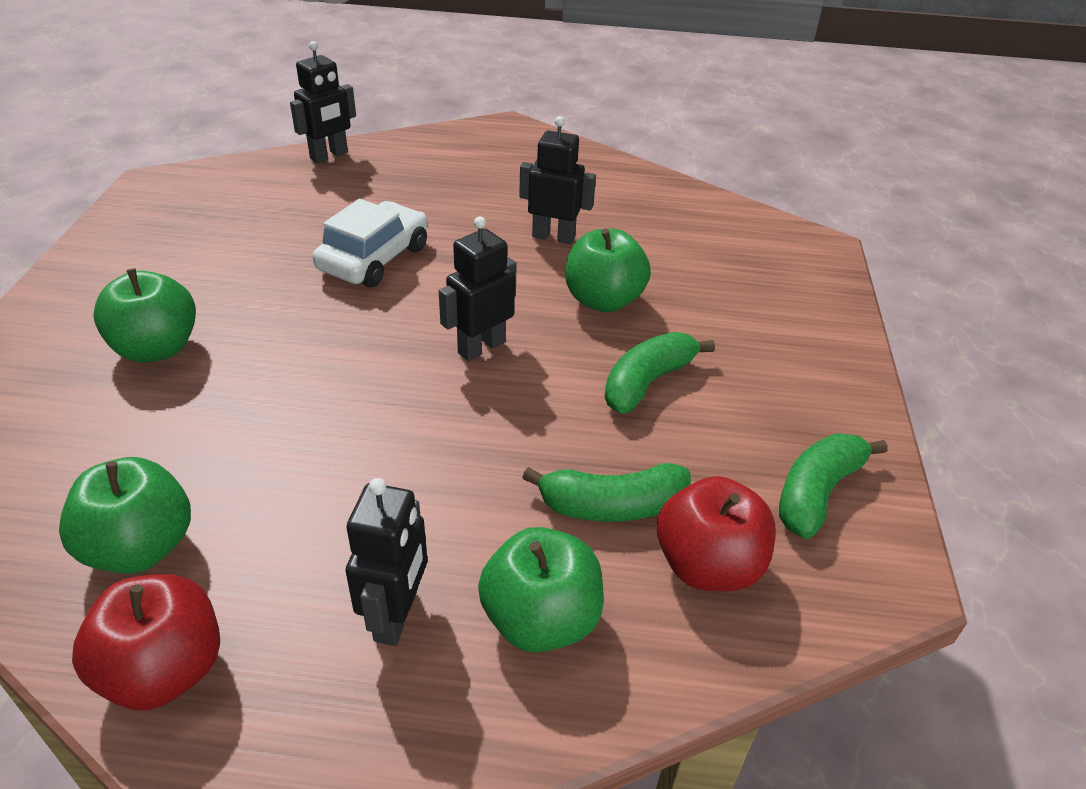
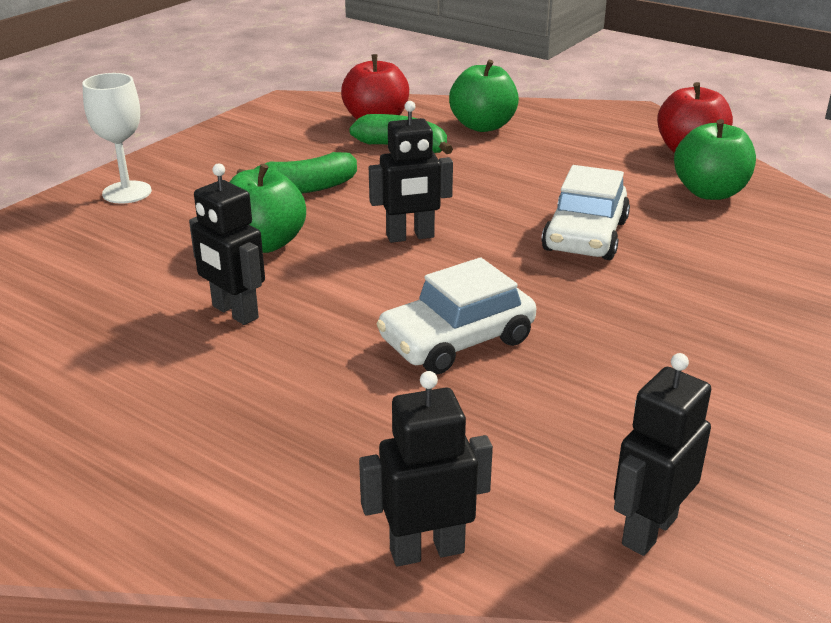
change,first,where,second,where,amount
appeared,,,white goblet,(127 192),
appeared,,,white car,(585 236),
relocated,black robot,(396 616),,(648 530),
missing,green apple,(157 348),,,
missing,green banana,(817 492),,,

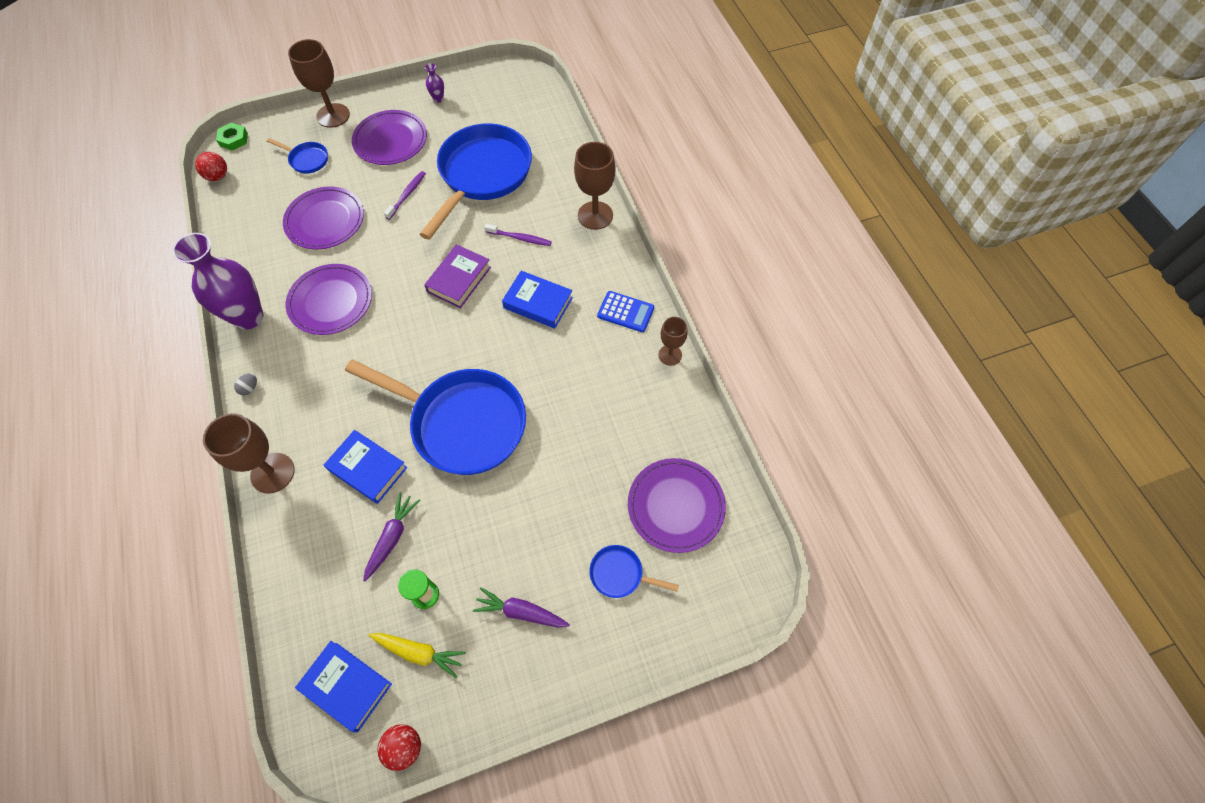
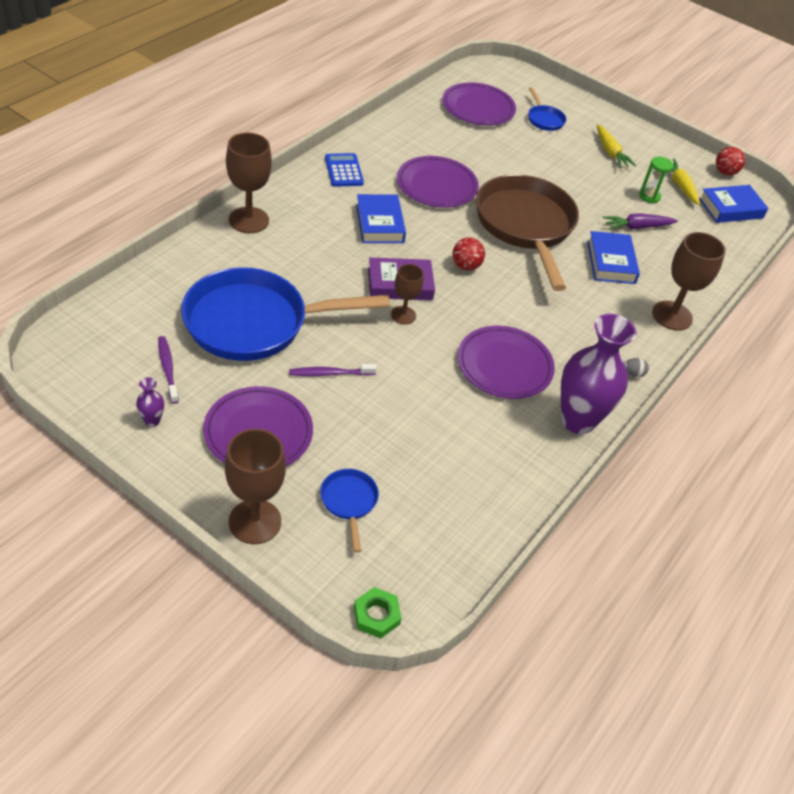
change,first,where,second,where,amount
relocated,purple toothbrush,(520 238),,(168 369),
relocated,brown goblet,(670 355),,(403 315),
relocated,purple plate,(325 221),,(436 185),
relocated,red ball,(218 176),,(466 266),
colour,blue pan,(462 423),brown pan,(525 226),
colour,purple carrot,(521 612),yellow carrot,(610 152),
spun,blue book,(347 686),,(730 208),75 degrees clockwise

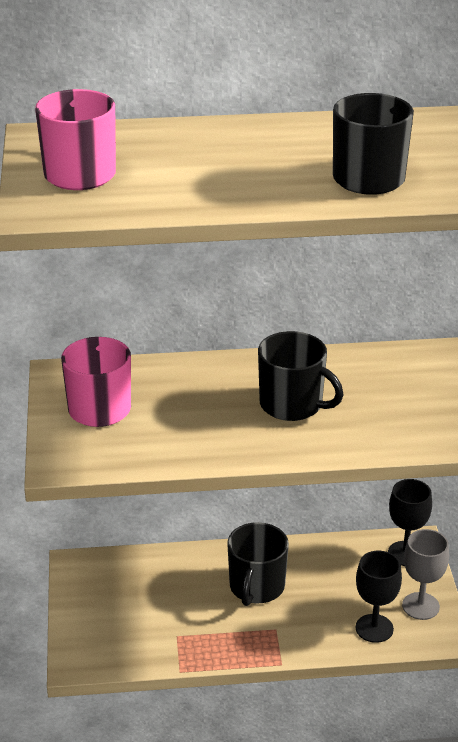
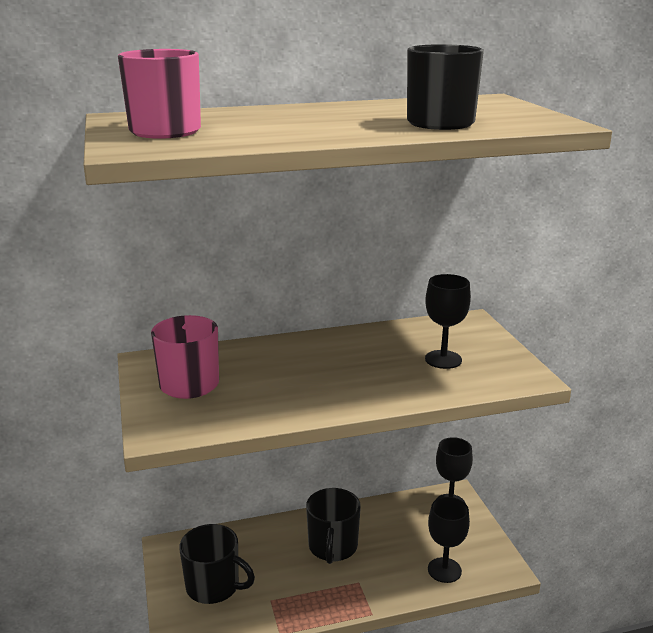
change,first,where,second,where,amount
relocated,black mug,(292 404),,(214 586),
appeared,,,black goblet,(443 359),
missing,grey goblet,(420 606),,,

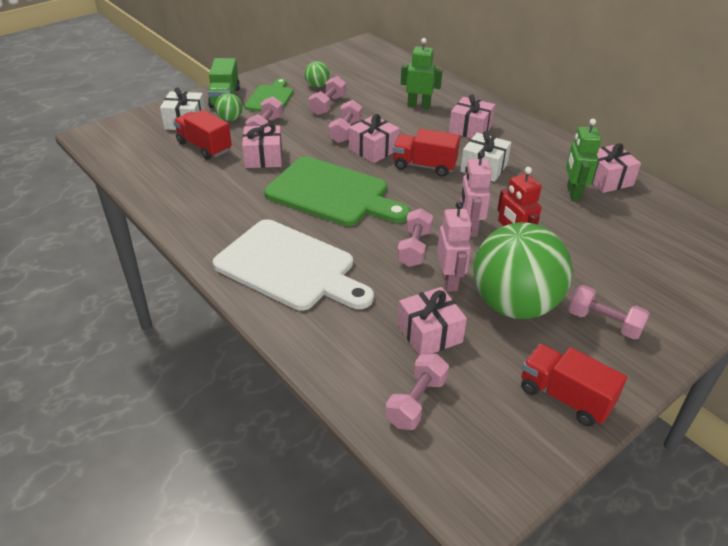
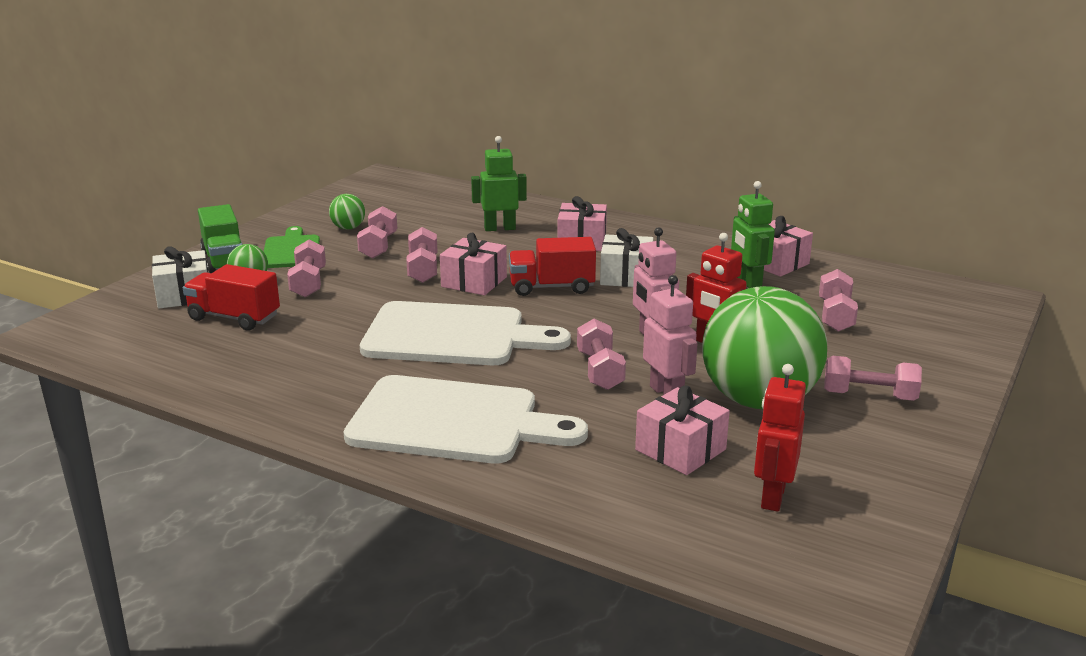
change,first,where,second,where,amount
colour,green cutting board,(332 193),white cutting board,(453 336),
appeared,,,red robot,(772 497),
relocated,pink dumbbell,(416 402),,(835 316),
missing,pink gift,(263 157),,,
missing,red truck,(565 397),,,

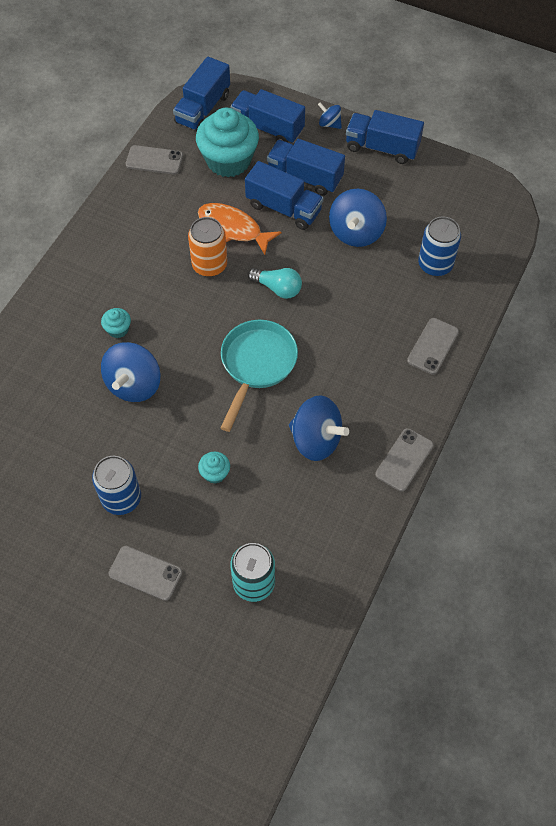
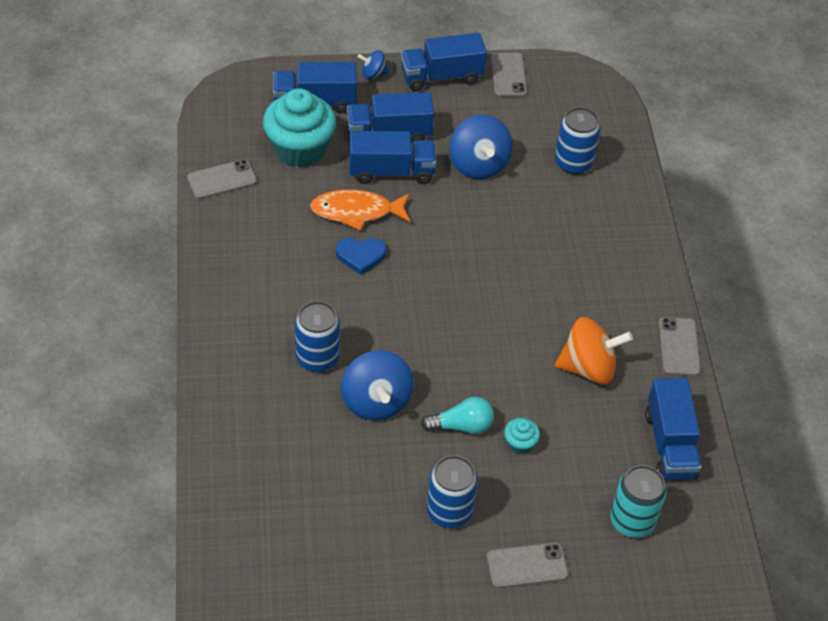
change,first,where,second,where,amount
exchanged,turquoise cupcake,(118 329),blue can,(317 358),
exchanged,orange can,(209 265),blue heart,(361 256),
relocated,turquoise light bulb,(277 288),,(461 426),
relocated,grey phone,(433 346),,(508 75),
colour,blue spinning top,(316 440),orange spinning top,(588 368),
relocated,blue truck,(203 109),,(670 444),
missing,turquoise pan,(256 365),,,

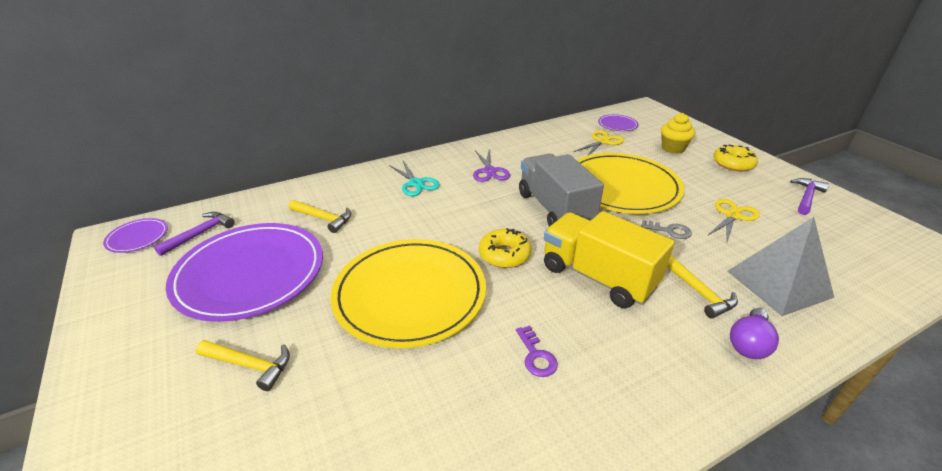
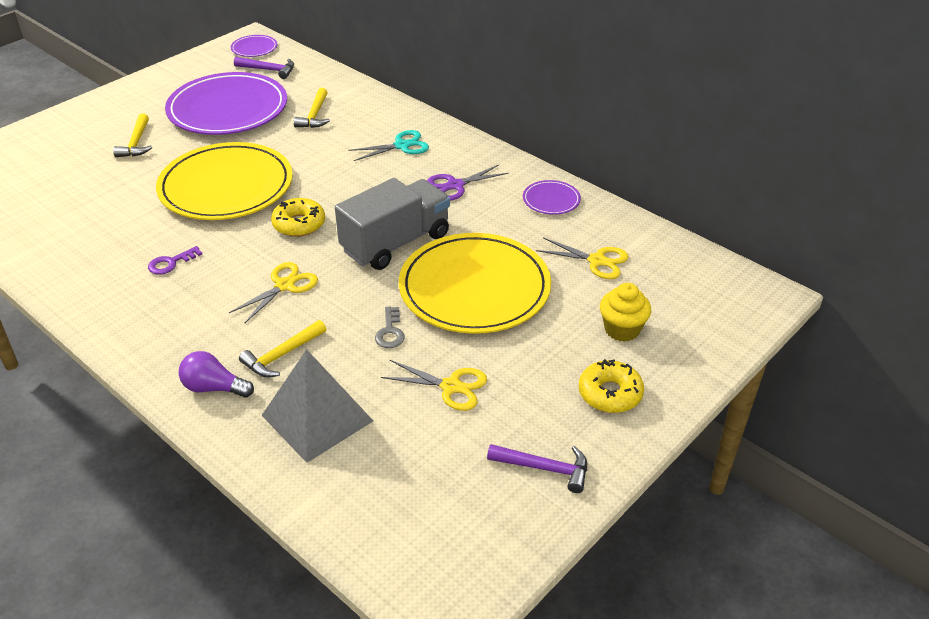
change,first,where,second,where,amount
exchanged,yellow truck,(598 277),yellow scissors,(284 285),
spun,turquoise scissors,(416 183),,(402 146),150 degrees counterclockwise
relocated,purple plate,(617 125),,(551 200),

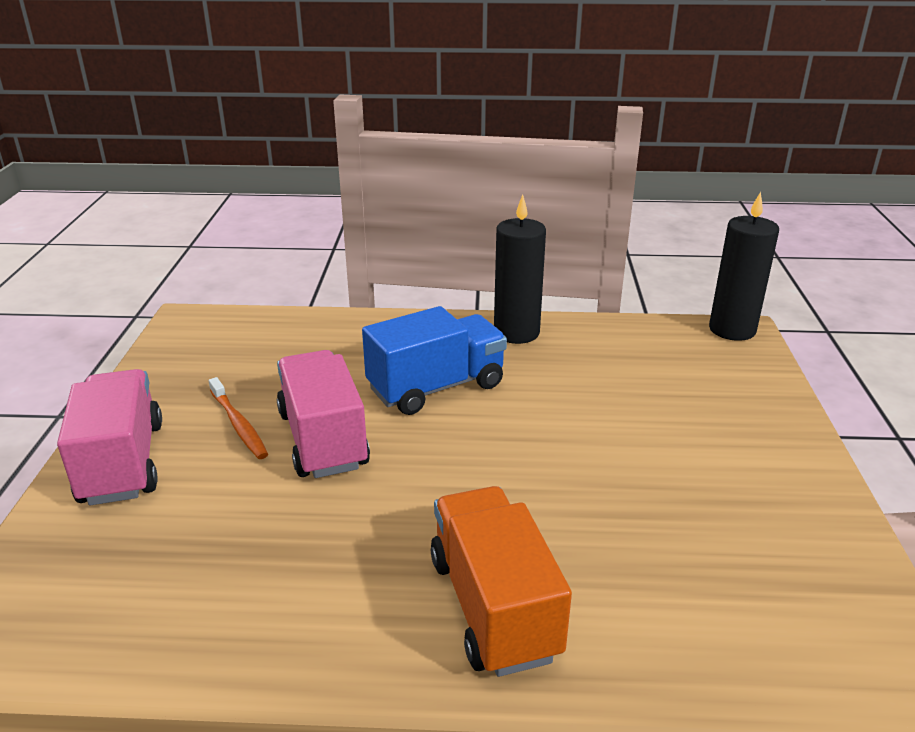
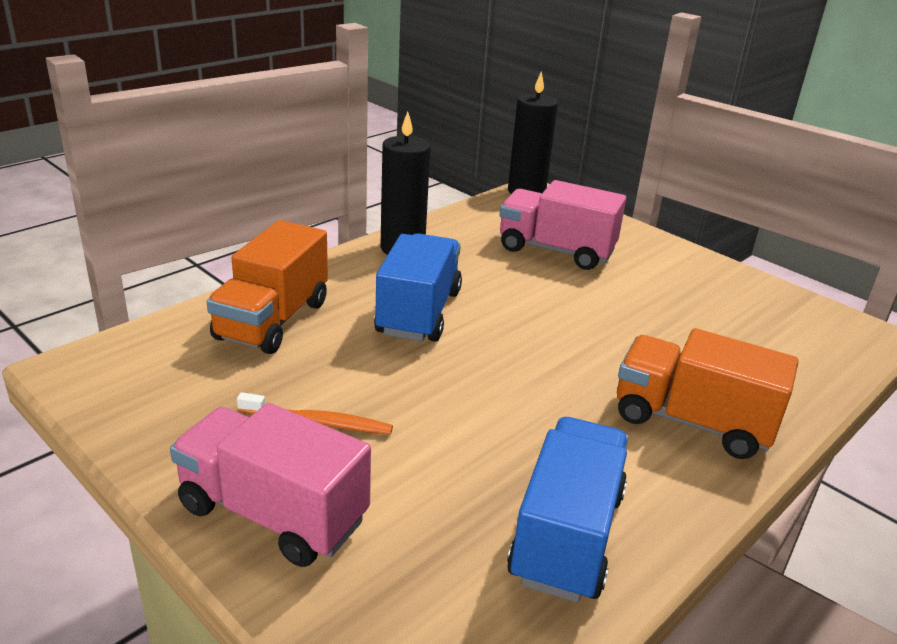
change,first,where,second,where,amount
appeared,,,orange truck,(273 320),
relocated,pink truck,(323 439),,(555 250),
appeared,,,blue truck,(566 535),

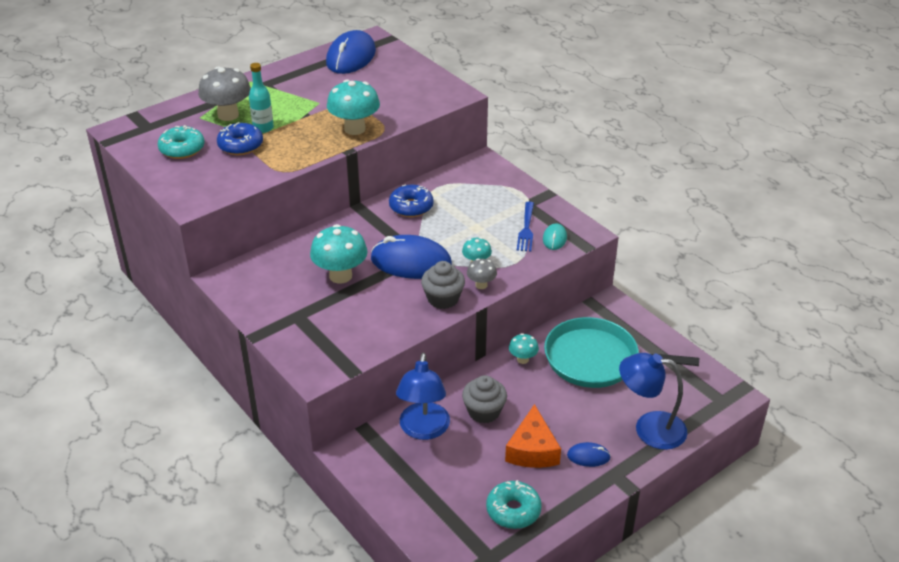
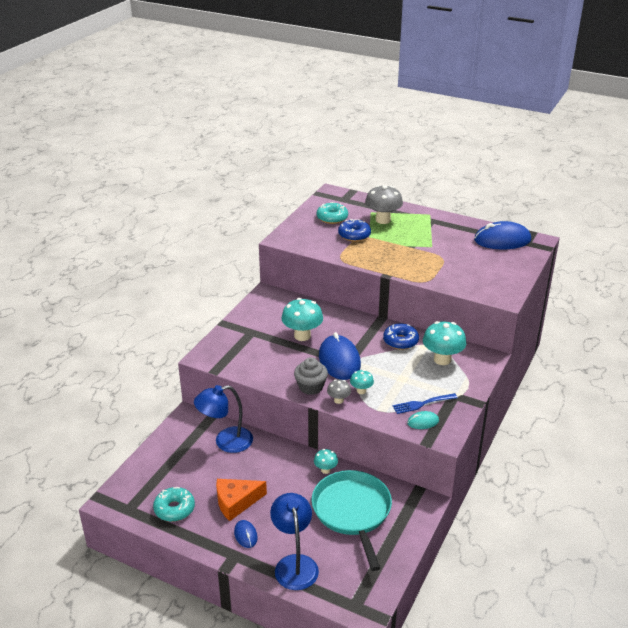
change,first,where,second,where,amount
relocated,turquoise mushroom,(354 129),,(442 359),
missing,turquoise bottle,(263 128),,,
missing,grey cupcake,(484 411),,,

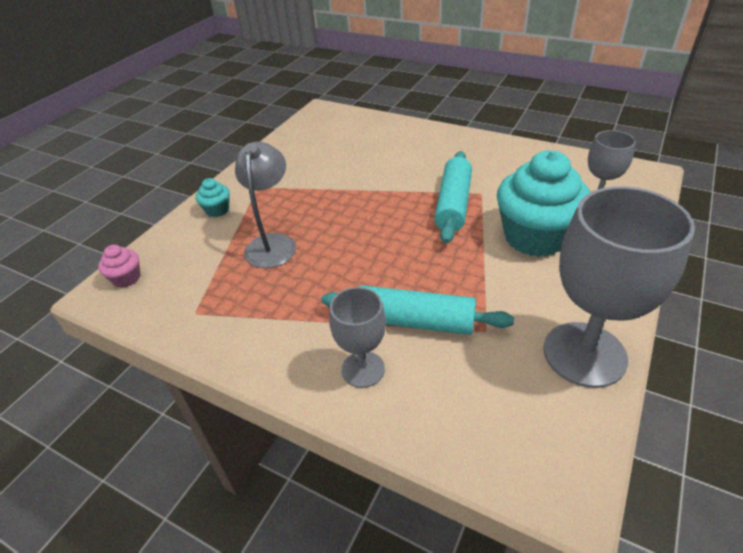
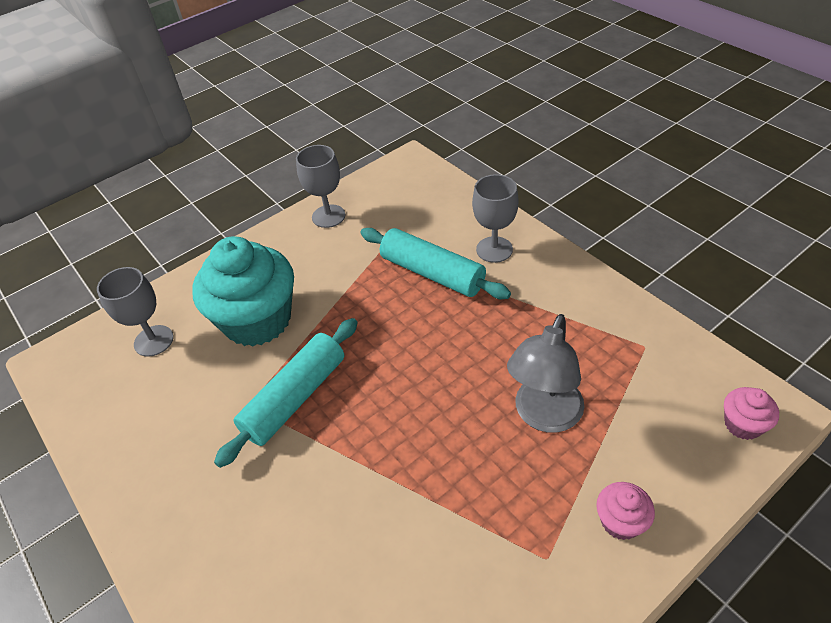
change,first,where,second,where,amount
size,grey goblet,(584 354),,(328 216),x0.55
colour,turquoise cupcake,(217 210),pink cupcake,(620 521),

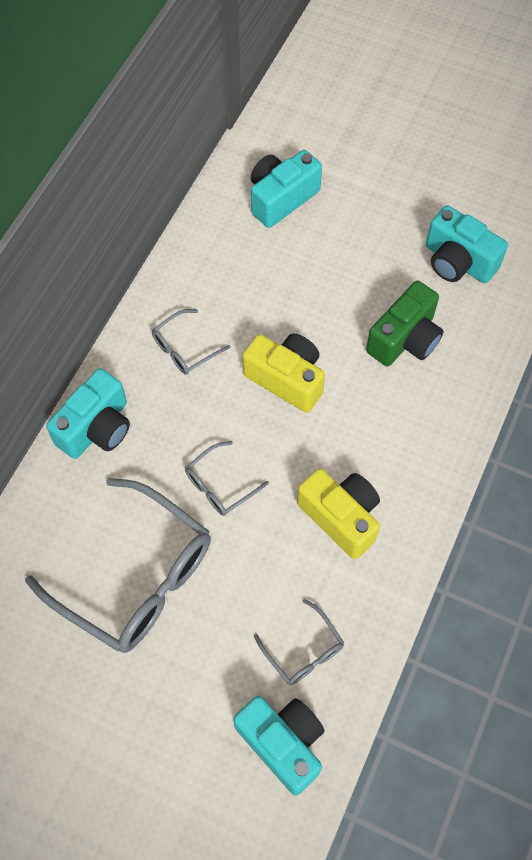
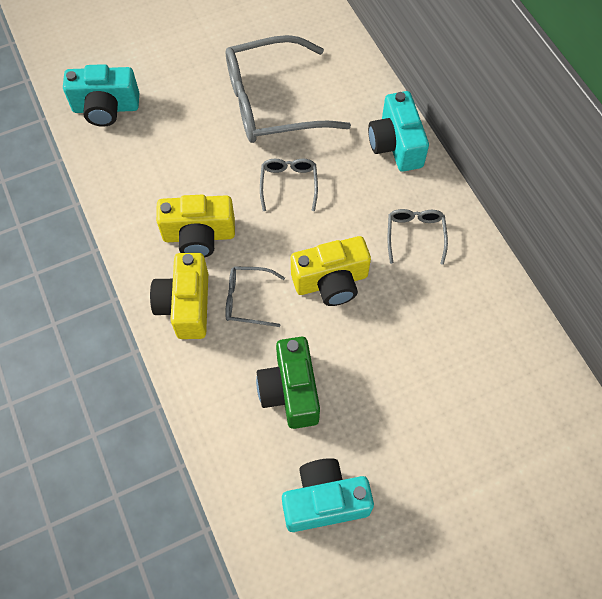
change,first,where,second,where,amount
appeared,,,yellow camera,(186 305),
relocated,grey glasses,(303 651),,(247 300),
missing,turquoise camera,(281 198),,,

